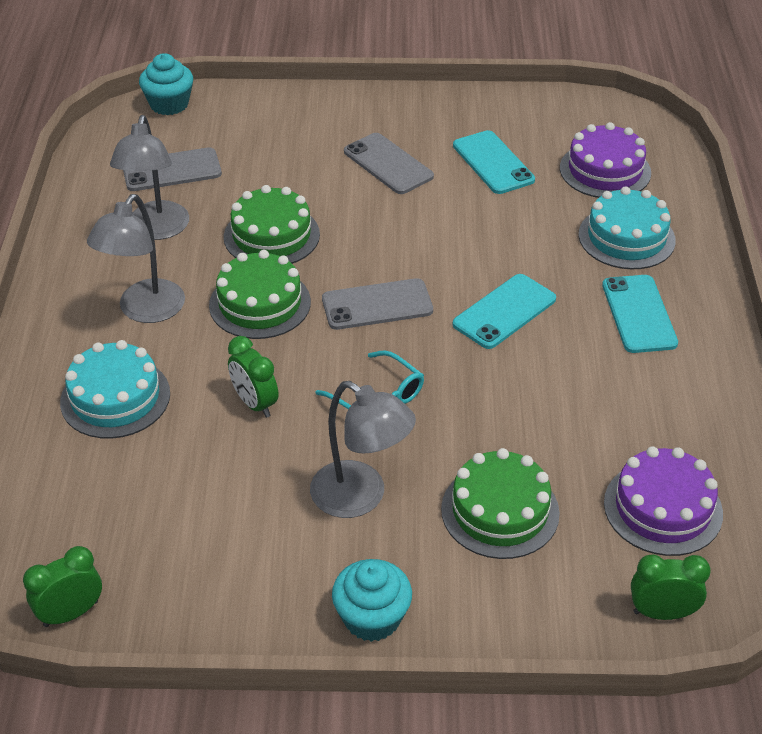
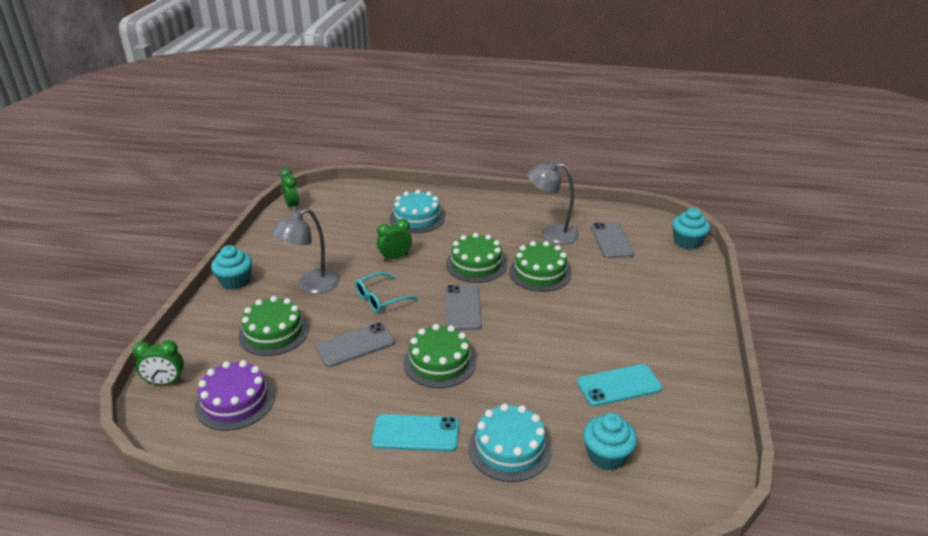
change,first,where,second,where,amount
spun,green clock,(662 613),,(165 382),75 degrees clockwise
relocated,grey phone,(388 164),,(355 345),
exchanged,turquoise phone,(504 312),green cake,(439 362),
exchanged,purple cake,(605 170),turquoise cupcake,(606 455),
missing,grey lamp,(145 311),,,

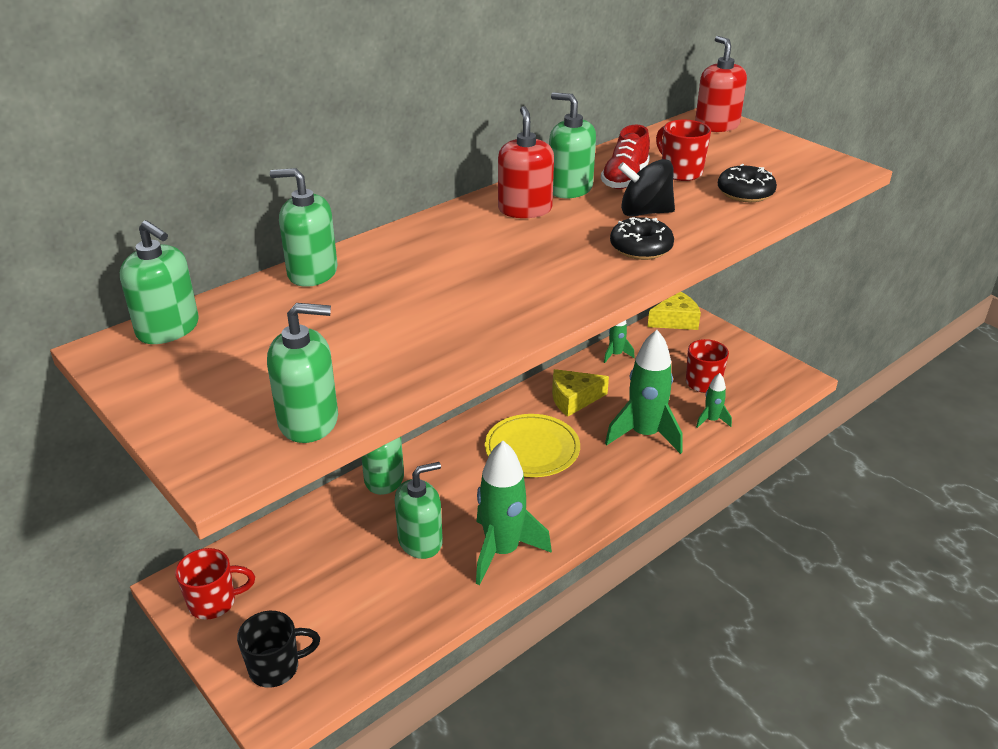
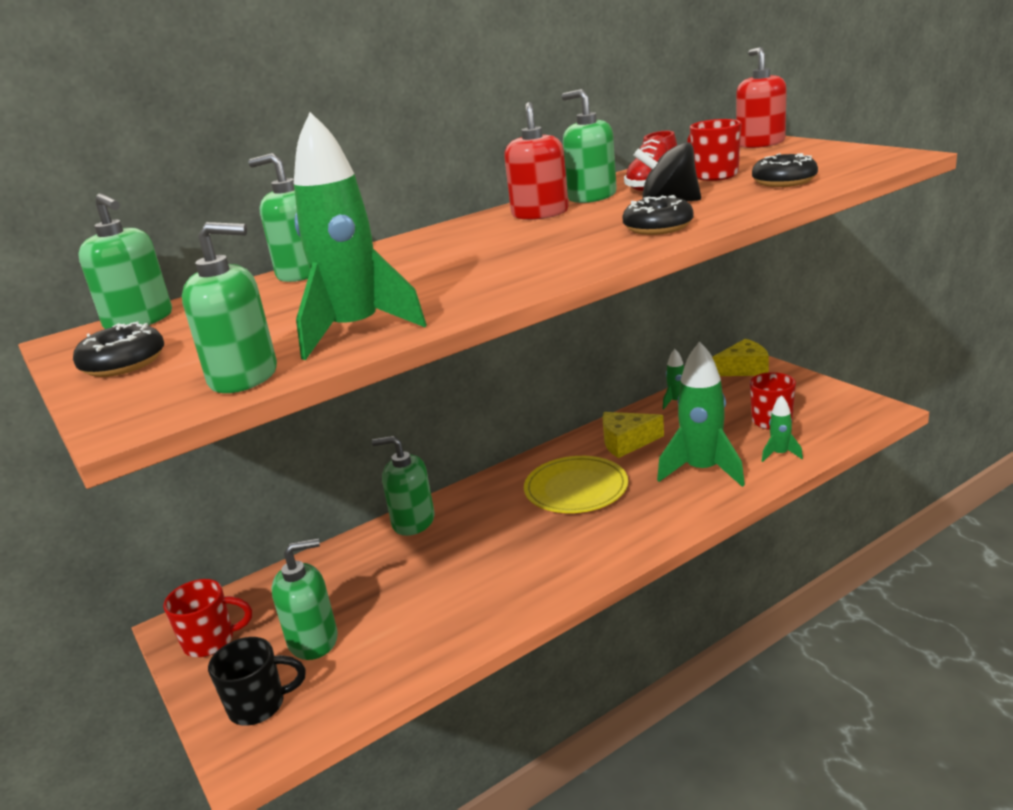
change,first,where,second,where,amount
appeared,,,black donut,(123 363),
relocated,green soap dispenser,(420 541),,(313 640),
relocated,green rocket,(502 551),,(356 331),

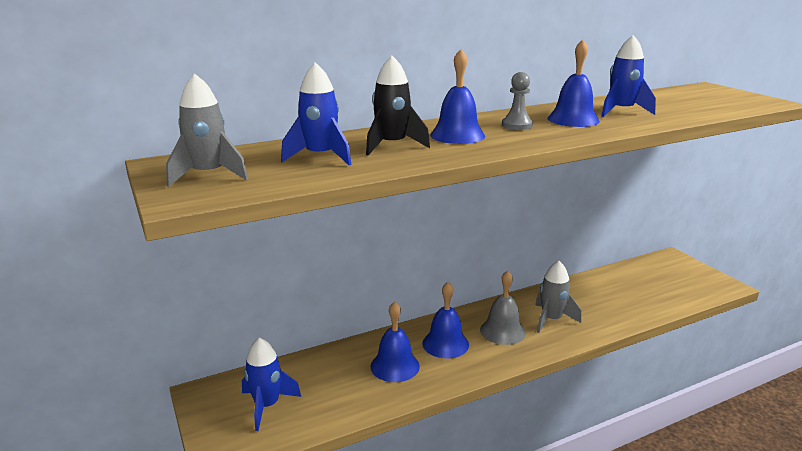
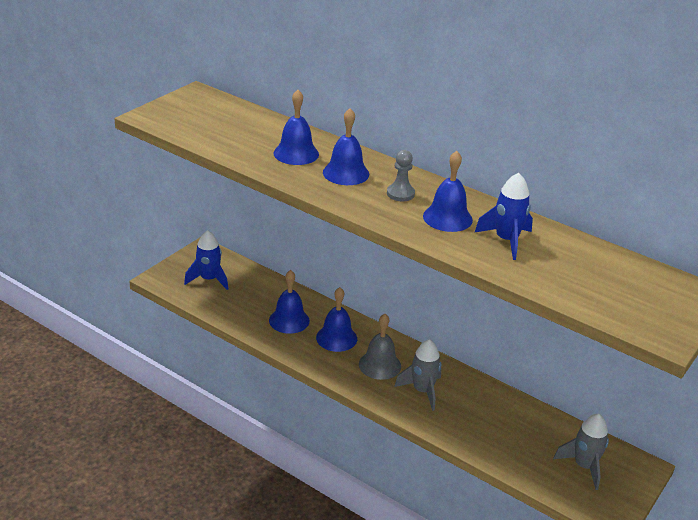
change,first,where,second,where,amount
exchanged,black rocket,(392 145),blue bell,(296 153),
relocated,grey rocket,(208 175),,(584 466),
missing,blue rocket,(320 157),,,

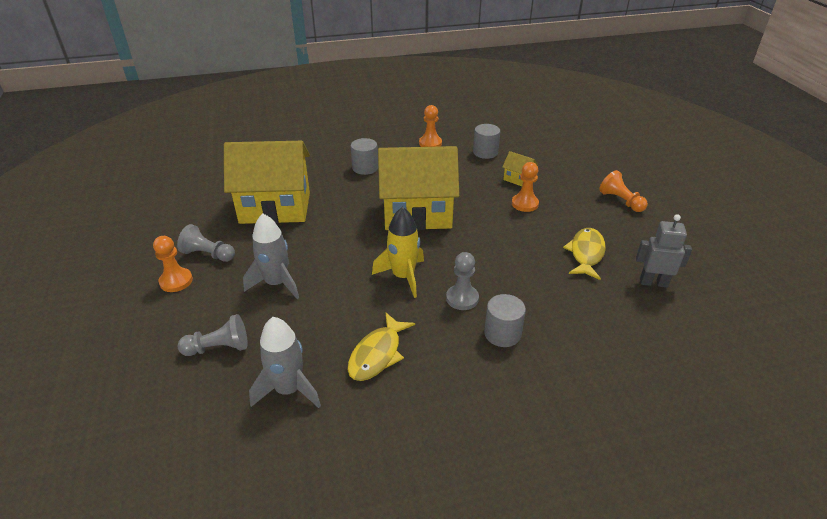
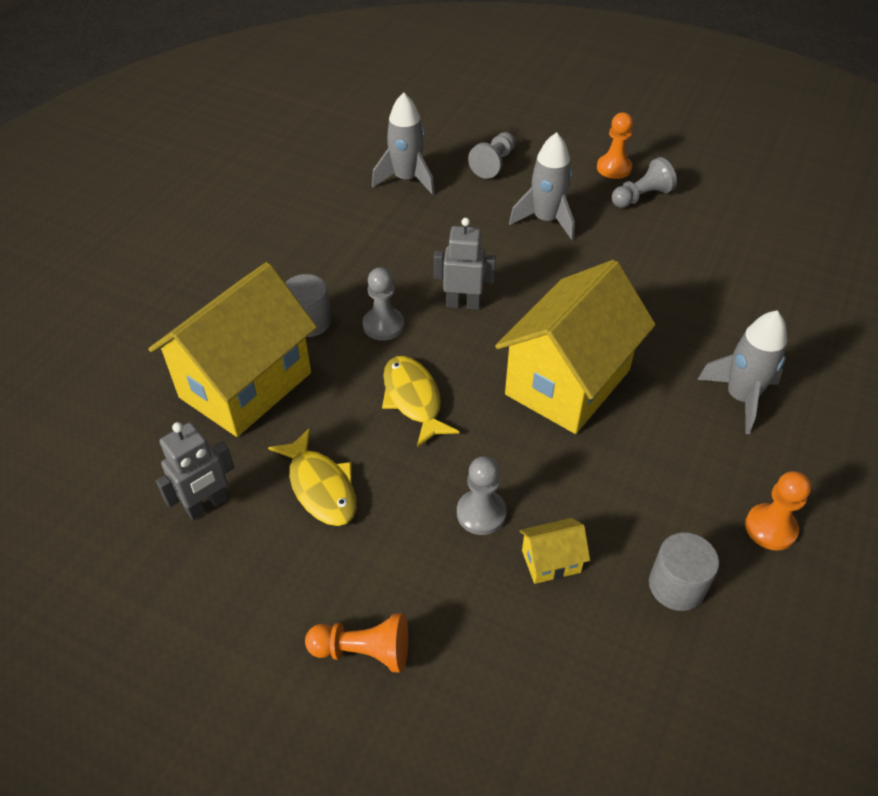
change,first,where,second,where,amount
relocated,yellow house,(275 208),,(246 385),
relocated,yellow fish,(377 354),,(413 399),
exchanged,yellow rocket,(403 276),grey robot,(463 304),
colour,orange pawn,(525 204),grey pawn,(481 513),
exchanged,grey cylinder,(365 168),grey rocket,(740 398),

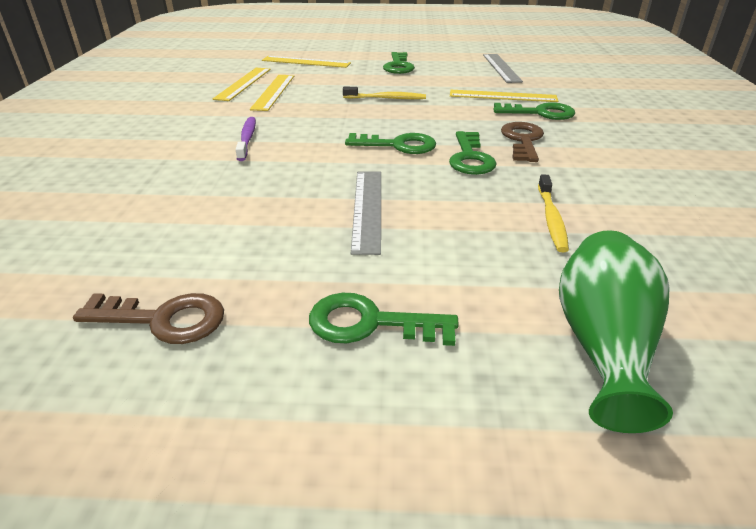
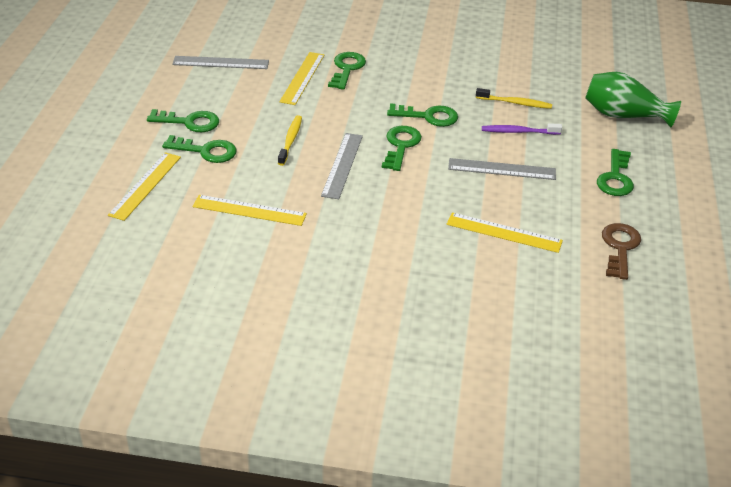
change,first,where,second,where,amount
appeared,,,green key,(206 151),
appeared,,,grey ruler,(342 165),
relocated,yellow ruler,(243 83),,(504 232),
relocated,purple toothbrush,(247 139),,(518 132),
missing,brown key,(522 140),,,

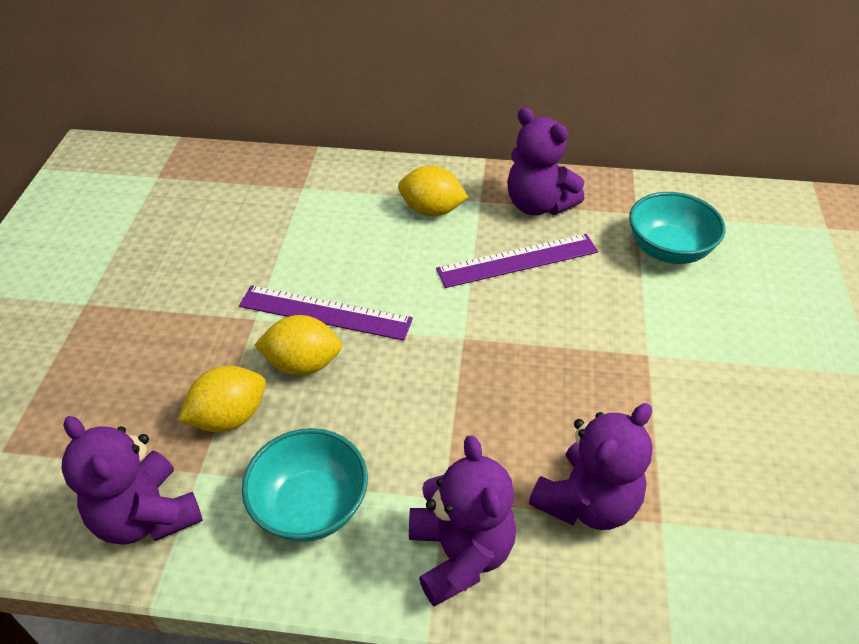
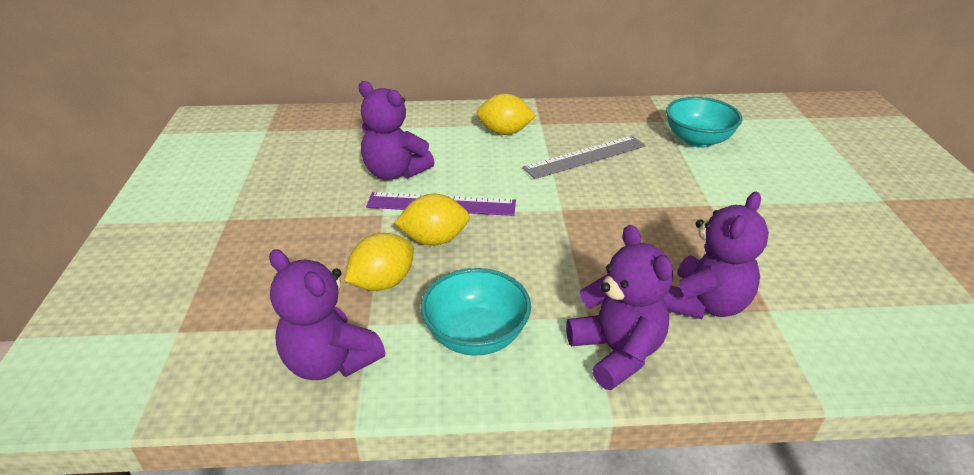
change,first,where,second,where,amount
relocated,purple teddy bear,(538 205),,(395 172),
colour,purple ruler,(517 260),grey ruler,(585 157),

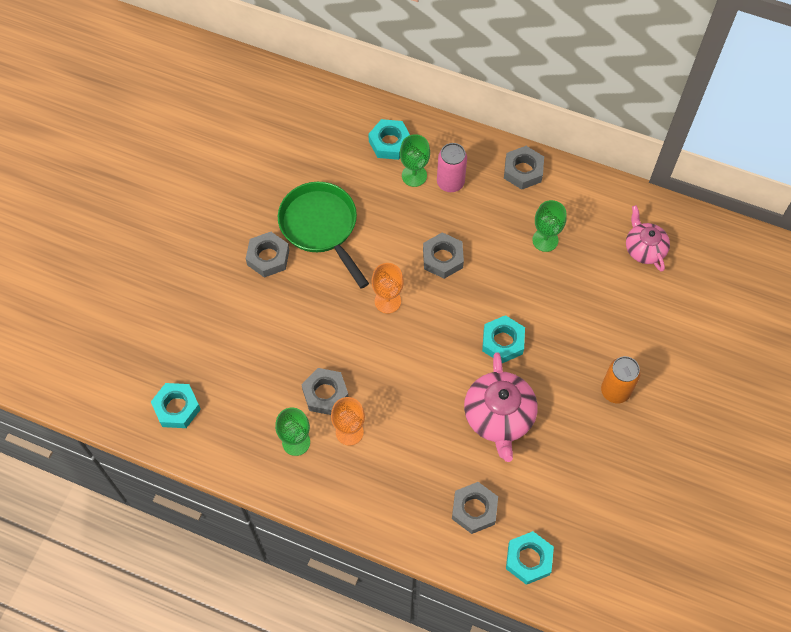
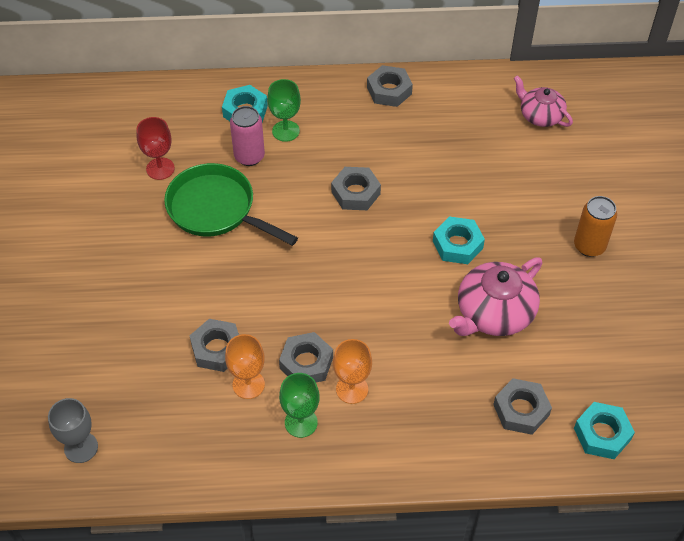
change,first,where,second,where,amount
appeared,,,grey goblet,(81 447),
appeared,,,red goblet,(160 168),
relocated,grey nut,(268 257),,(217 349),
relocated,orange goblet,(387 301),,(248 384),
relocated,pink can,(450 183),,(249 156),
spun,pink teapot,(499 416),,(494 313),75 degrees clockwise
missing,turquoise nut,(177 408),,,
missing,green goblet,(545 240),,,

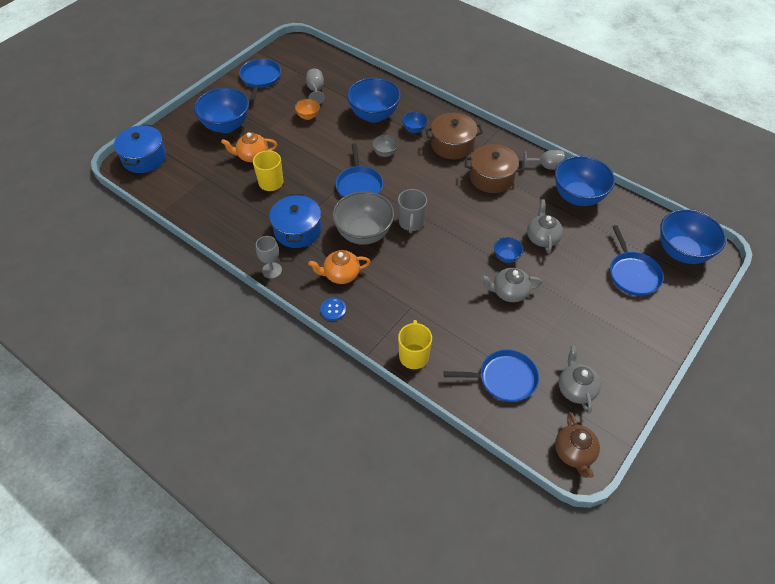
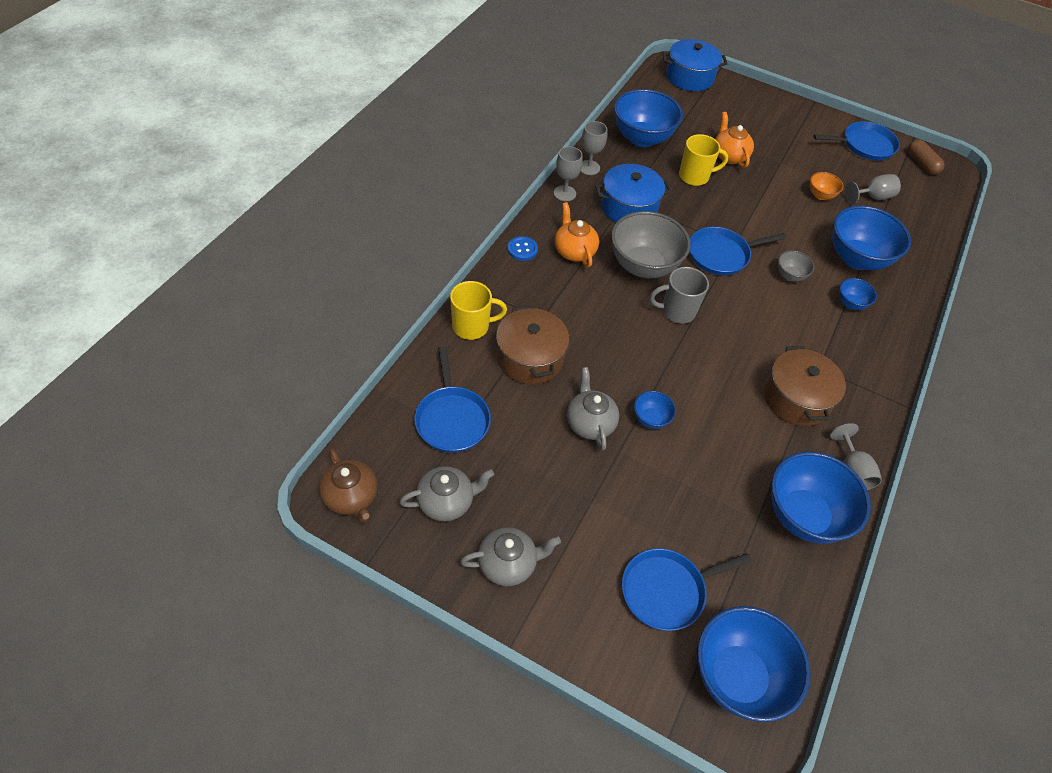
change,first,where,second,where,amount
spun,brown teapot,(574 453),,(351 497),105 degrees counterclockwise
relocated,grey teapot,(542 237),,(508 564),
relocated,brown pot,(452 145),,(530 358),
appeared,,,grey goblet,(589 167),
relocated,blue bowl,(226 126),,(642 138),
appeared,,,brown capsule,(921 163),

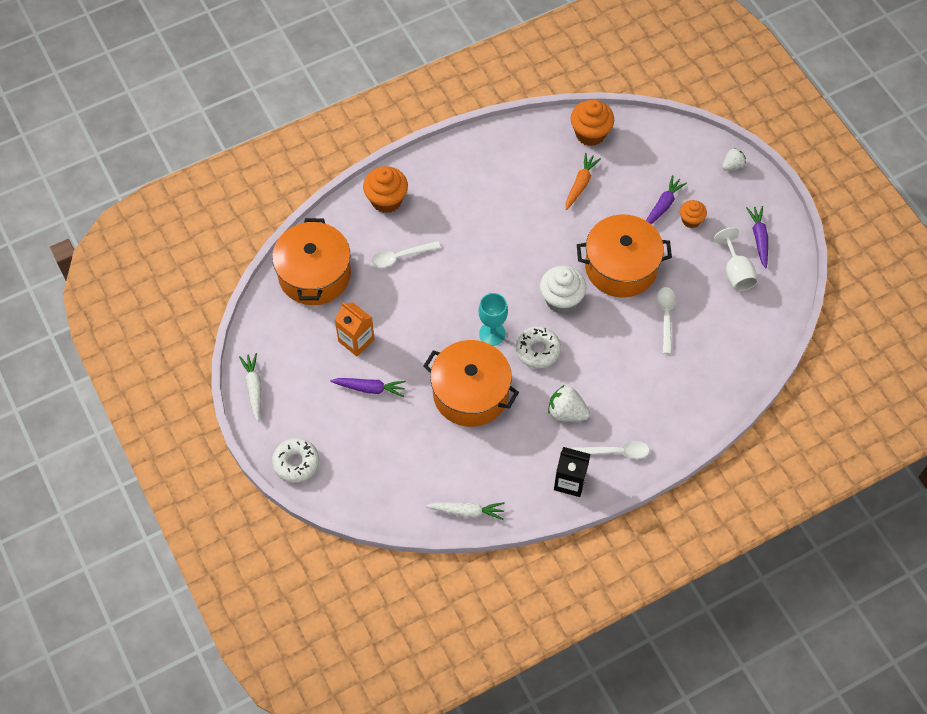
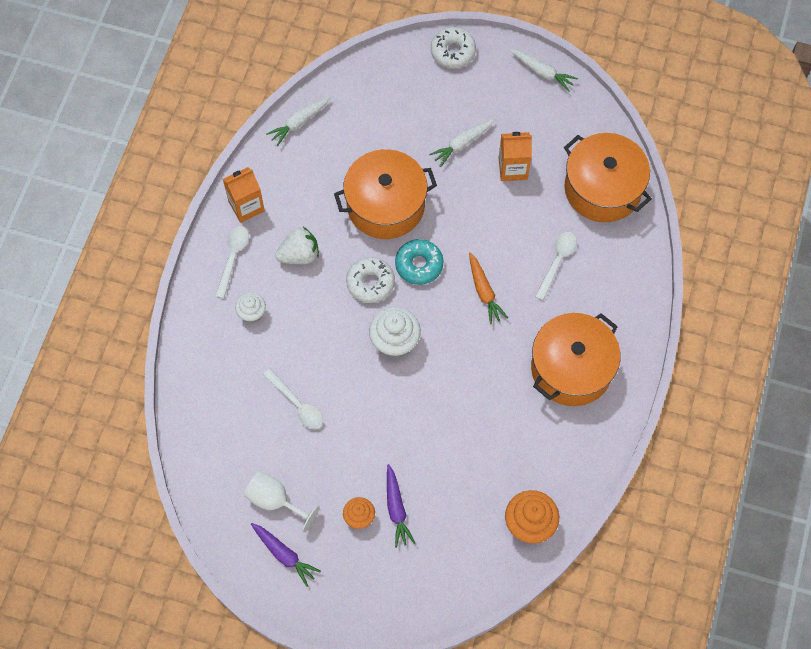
change,first,where,second,where,amount
spun,white spoon,(616 452),,(233 258),150 degrees clockwise
colour,black carton,(570 481),orange carton,(246 206),
appeared,,,white cupcake,(252 313),
exchanged,turquoise goblet,(492 333),turquoise donut,(419 265),
colour,purple carrot,(370 388),white carrot,(462 144),
relocated,orange carrot,(580 184),,(484 291),
relocated,orange pot,(621 267),,(571 368),
missing,orange cupcake,(386 200),,,
missing,white strawberry,(732 165),,,

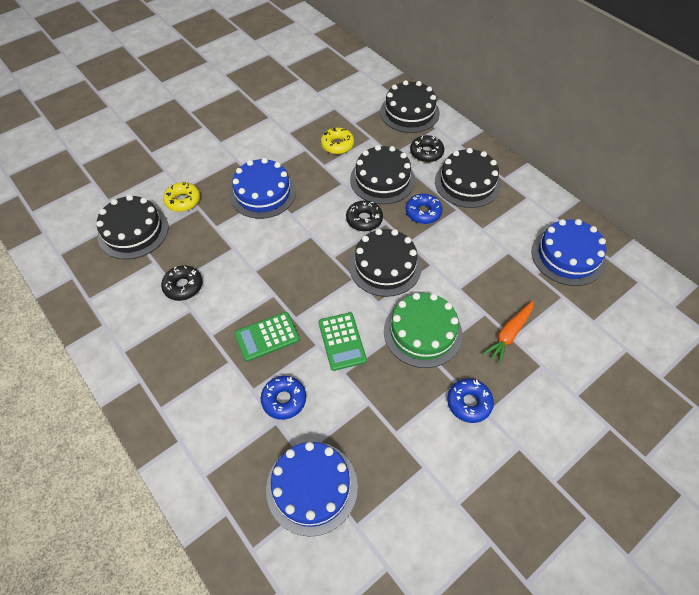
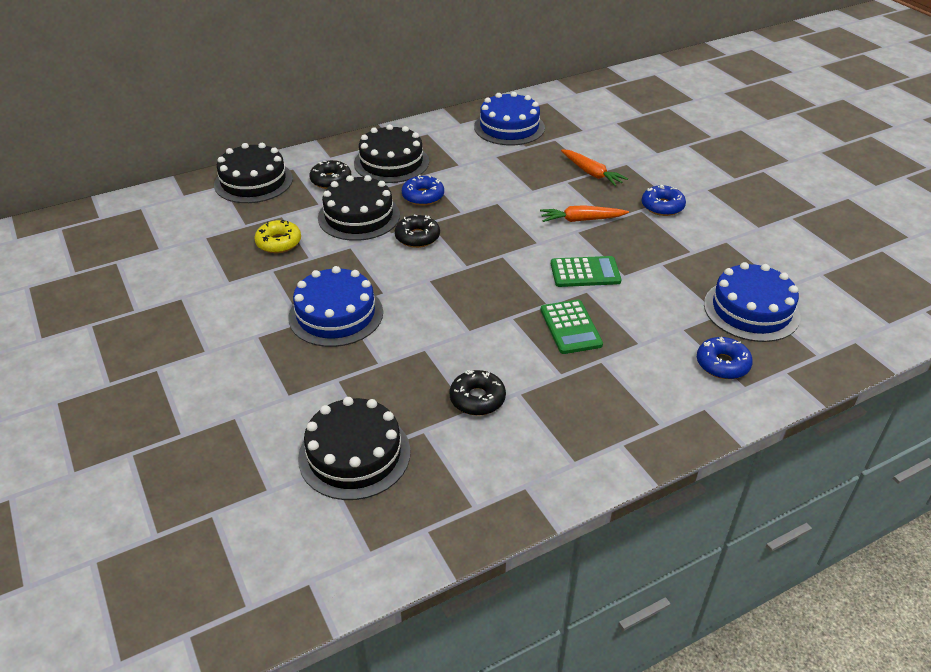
change,first,where,second,where,amount
exchanged,green cake,(422 332),orange carrot,(581 220),
relocated,blue donut,(284 400),,(722 364),
missing,yellow donut,(183 201),,,
missing,black cake,(385 266),,,

